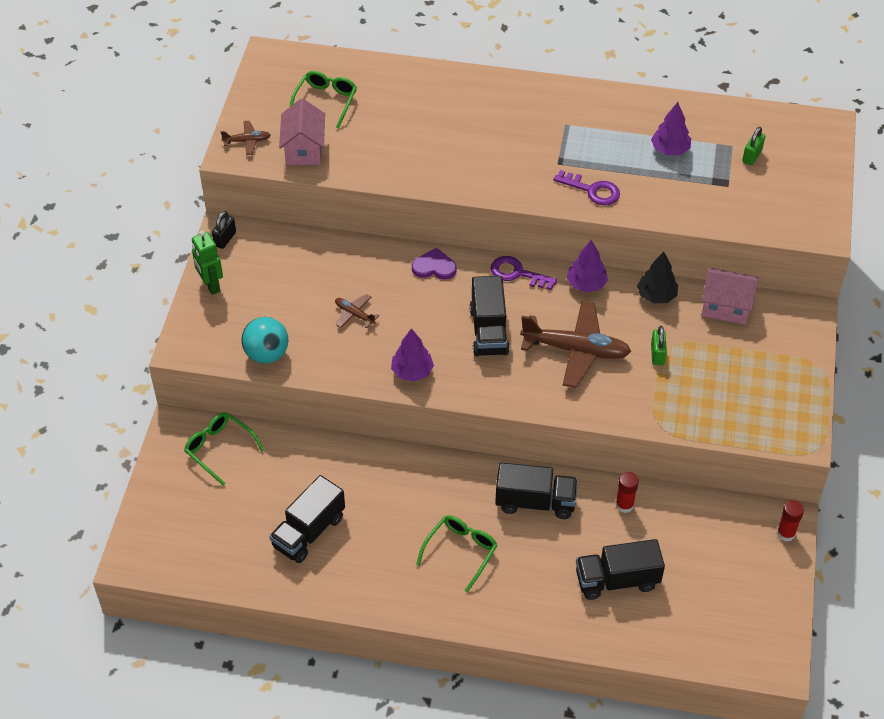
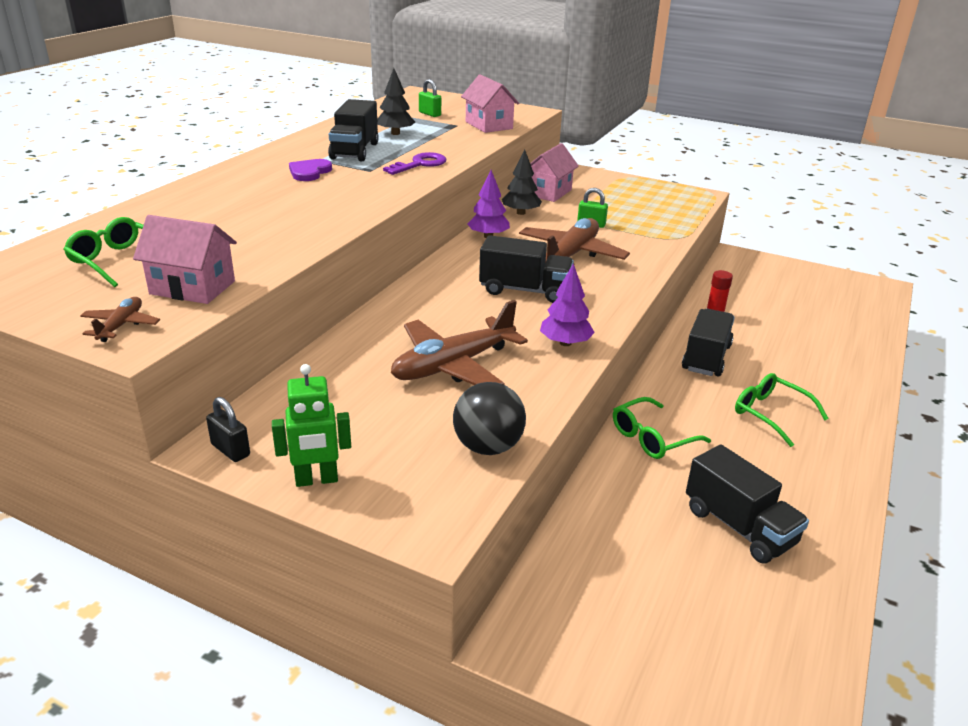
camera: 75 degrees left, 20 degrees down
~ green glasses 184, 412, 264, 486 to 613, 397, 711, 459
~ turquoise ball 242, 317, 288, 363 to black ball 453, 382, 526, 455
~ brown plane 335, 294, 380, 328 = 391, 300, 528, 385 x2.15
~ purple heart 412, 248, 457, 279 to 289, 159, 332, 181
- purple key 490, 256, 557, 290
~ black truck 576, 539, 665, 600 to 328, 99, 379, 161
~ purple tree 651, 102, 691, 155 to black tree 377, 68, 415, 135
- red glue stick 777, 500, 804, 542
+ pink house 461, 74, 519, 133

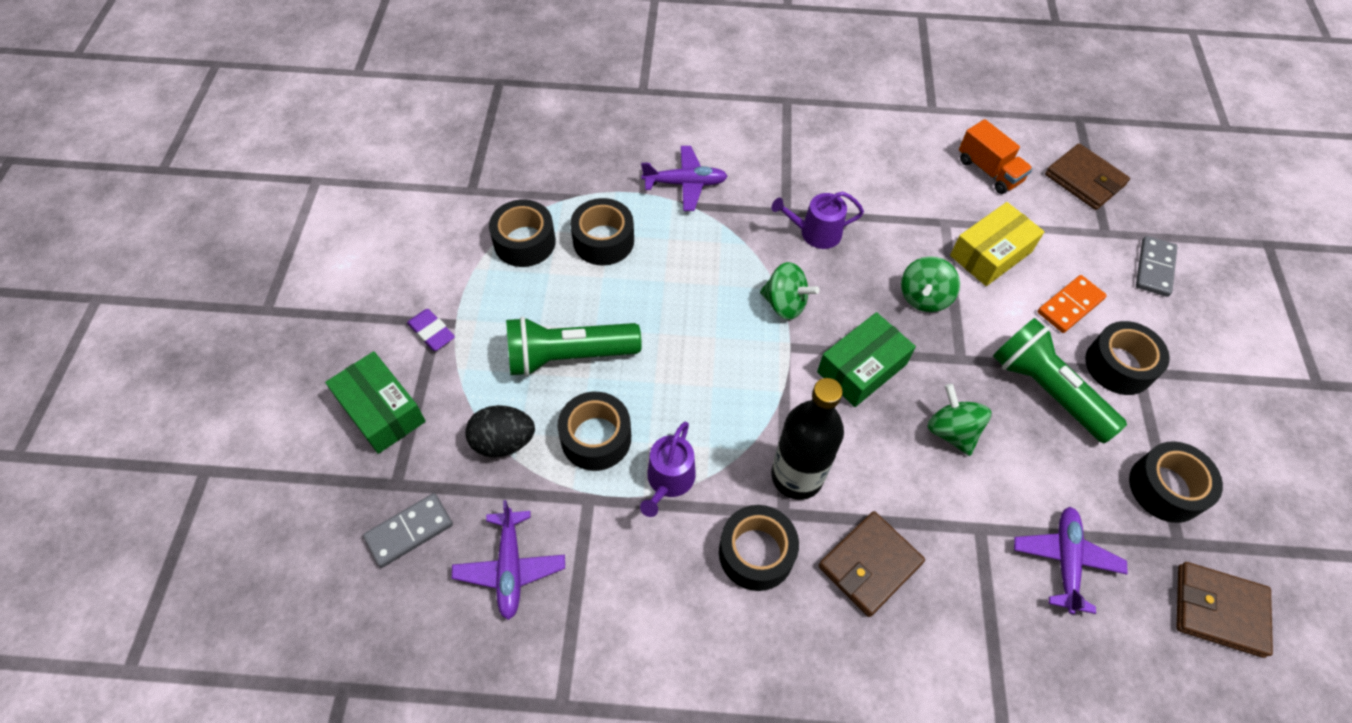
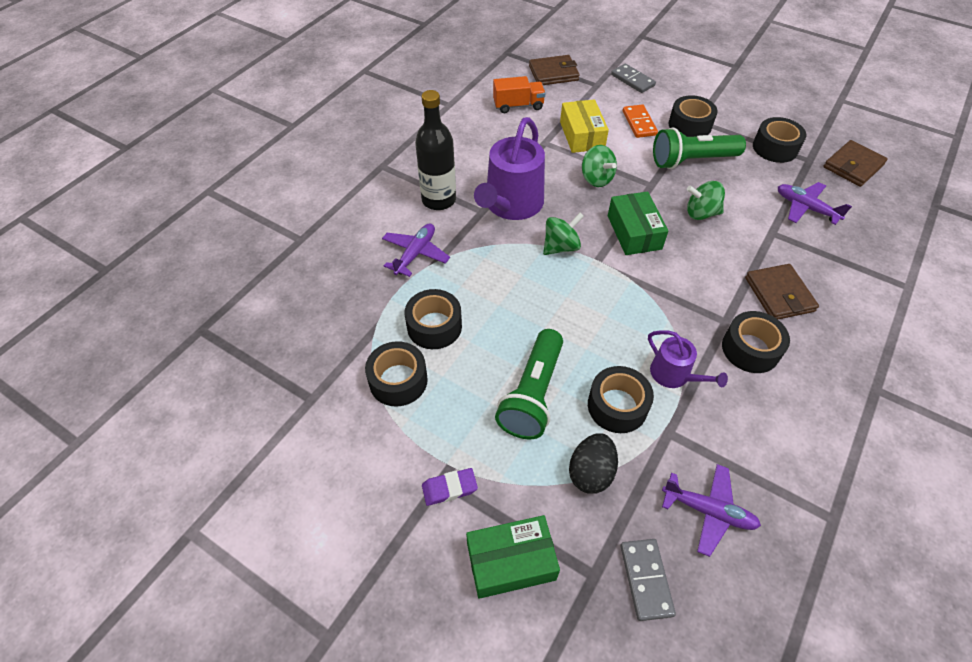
camera: 60 degrees left, 5 degrees down
~ black bottle 771, 378, 844, 500 to 415, 90, 456, 210
~ purple watering can 772, 192, 864, 249 = 474, 117, 545, 220 x1.86

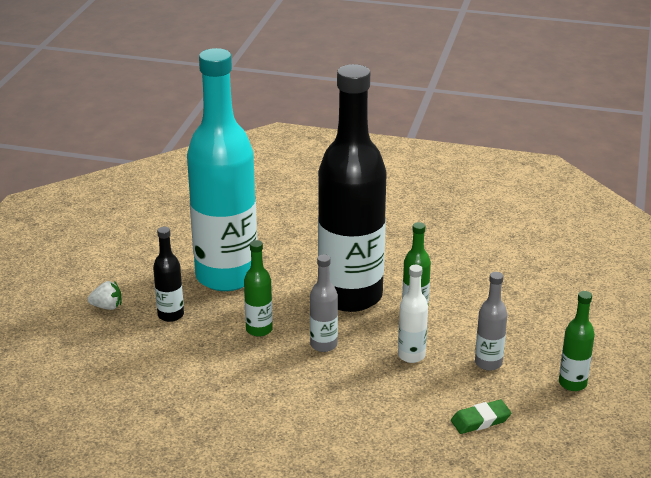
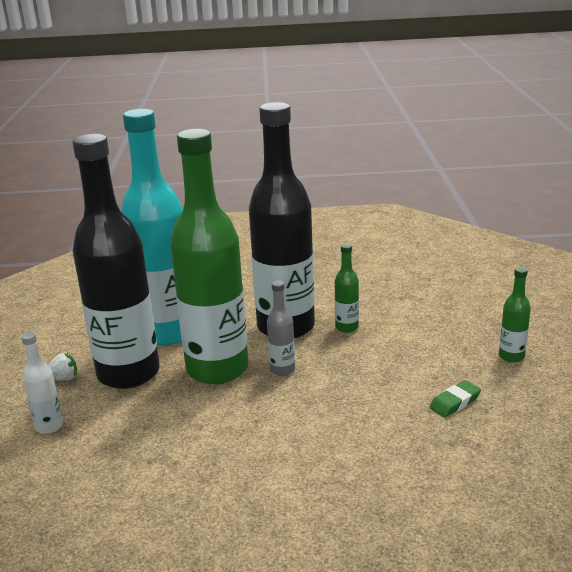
camera: 15 degrees left, 5 degrees down
~ black bottle 153, 227, 184, 322 = 72, 134, 160, 389 x2.48
~ green bottle 244, 240, 273, 337 = 170, 129, 249, 384 x2.48
~ white bottle 398, 265, 428, 363 to 21, 332, 63, 434
- grey bottle 475, 272, 507, 371

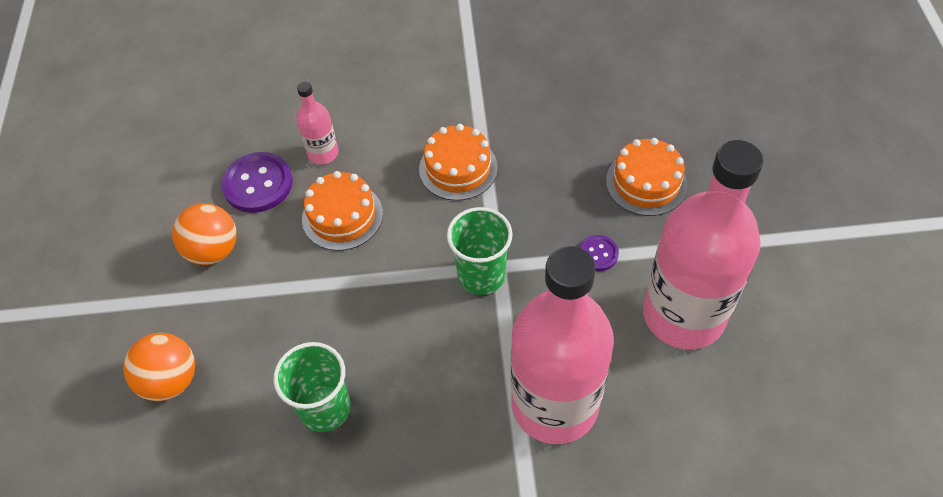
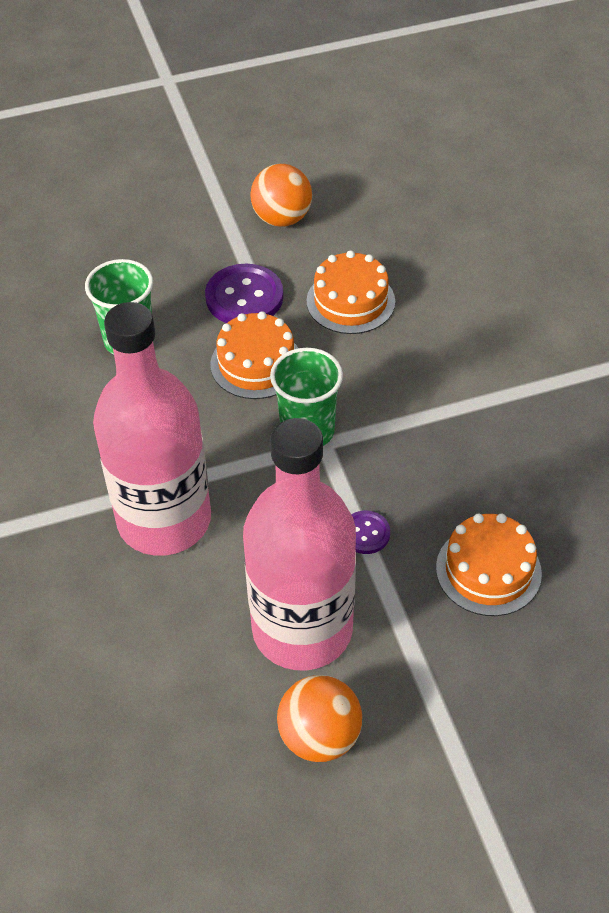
camera: 75 degrees right, 5 degrees down
~ orange ball 123, 333, 195, 401 to 277, 675, 362, 762
~ purple button 221, 152, 293, 213 to 205, 264, 283, 323
- pink bottle 296, 81, 339, 164
~ orange cake 419, 124, 498, 201 to 210, 311, 298, 399

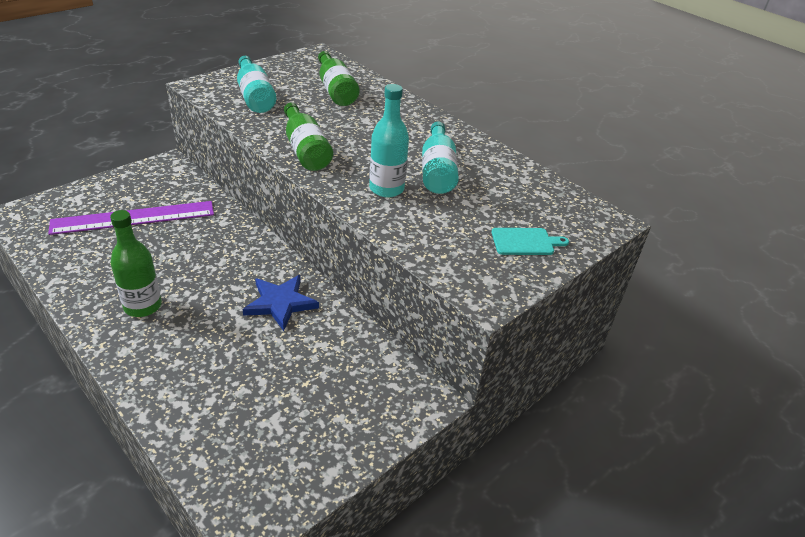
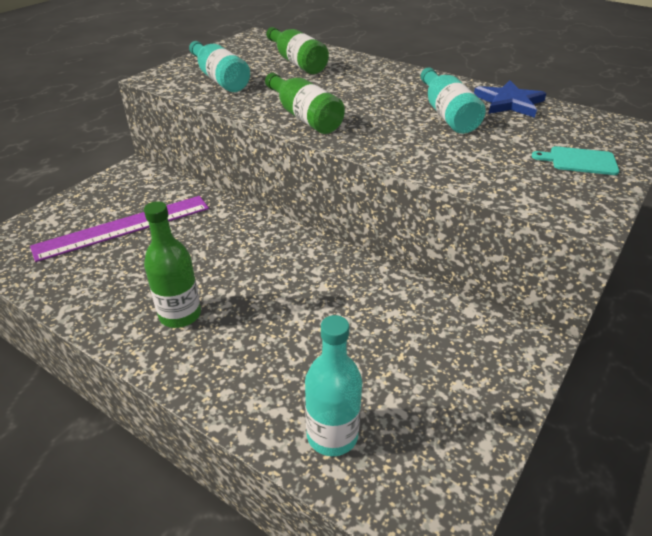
camera: 10 degrees left, 0 degrees up
~ blue star 243, 275, 319, 331 to 474, 80, 547, 118
~ turquoise bottle 369, 84, 409, 197 to 305, 315, 362, 456
~ turquoise cutting board 491, 228, 569, 255 = 531, 146, 619, 175 150 degrees counterclockwise

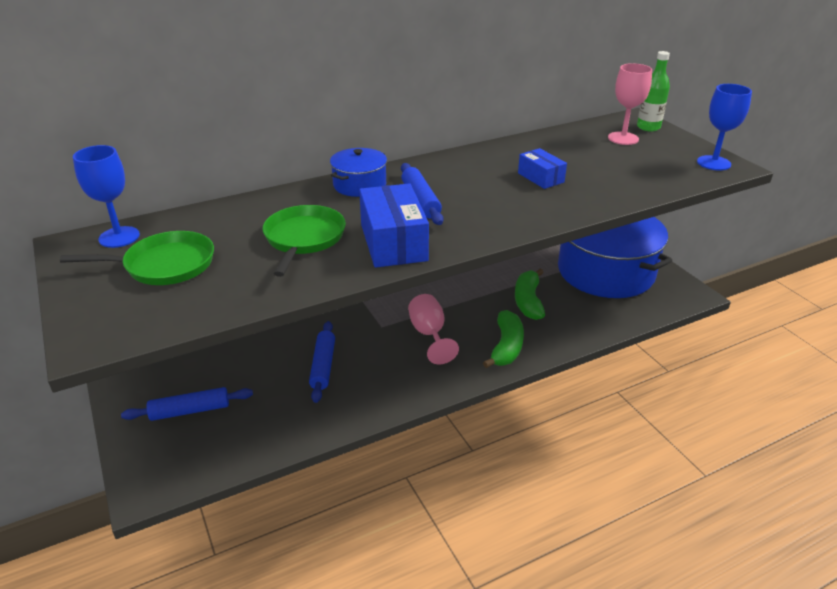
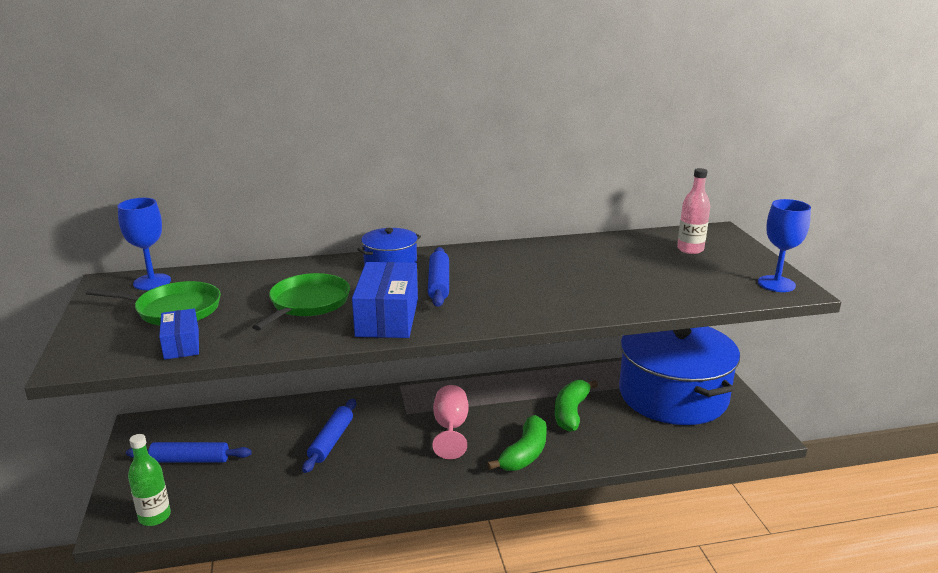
camera: 15 degrees right, 10 degrees down
~ blue box 518, 148, 567, 189 to 159, 308, 199, 360
~ pink goblet 608, 63, 652, 145 to pink bottle 677, 168, 710, 254
~ green bottle 637, 51, 670, 132 to 128, 434, 171, 526

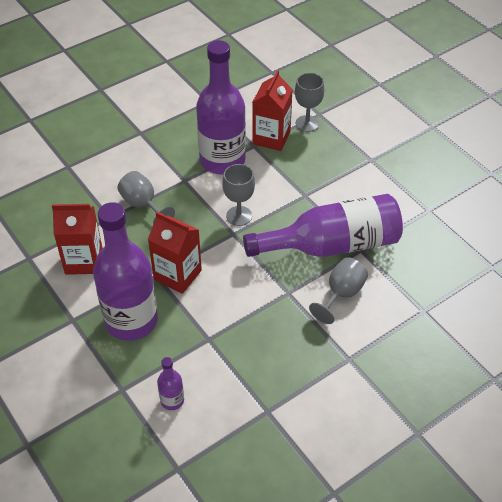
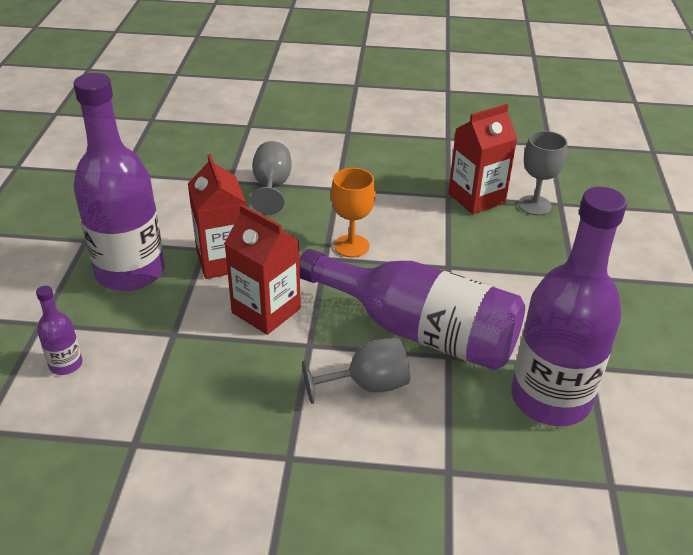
camera: 40 degrees right, 10 degrees down
~ red carton 52, 204, 102, 275 to 224, 204, 301, 335
~ purple bottle 196, 40, 246, 175 to 511, 187, 627, 426
~ grey goblet 222, 164, 255, 226 to orange goblet 331, 168, 376, 257

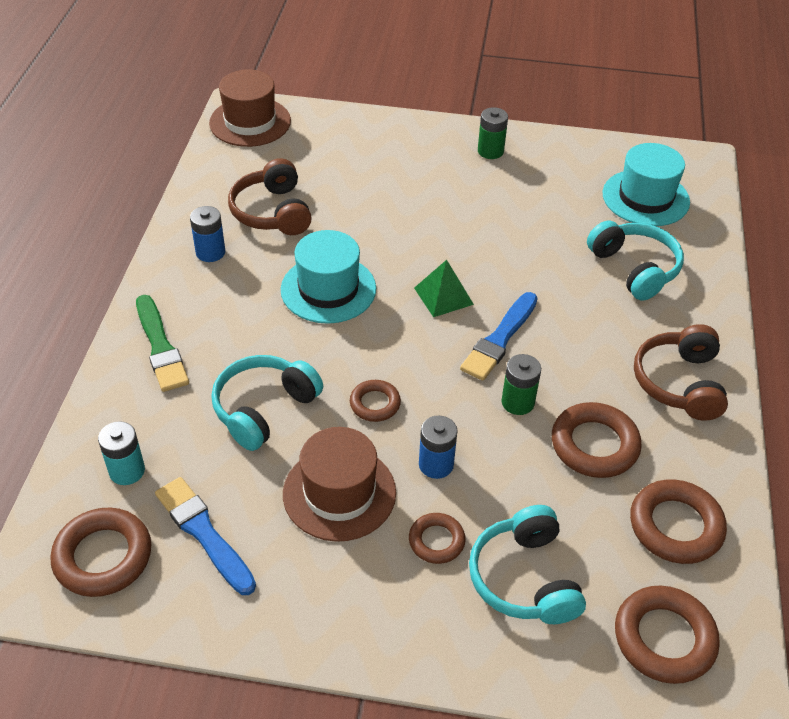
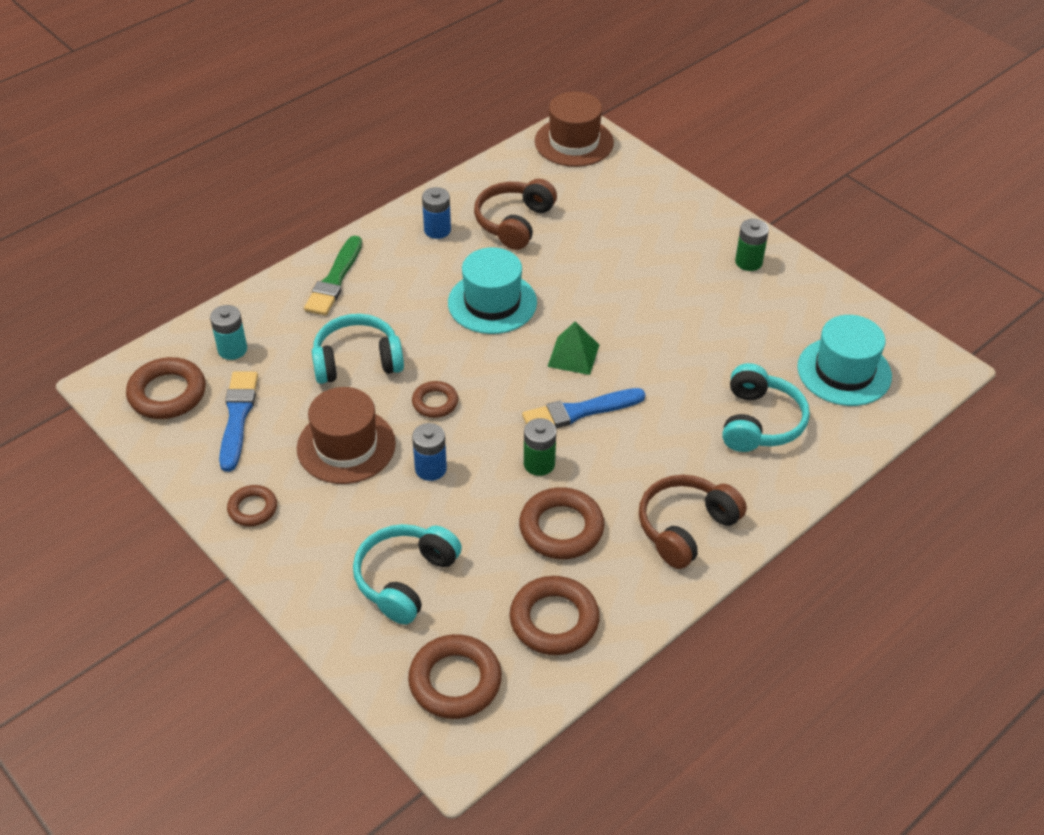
camera: 40 degrees right, 0 degrees up
~ brown ring 409, 513, 466, 564 to 227, 485, 277, 527

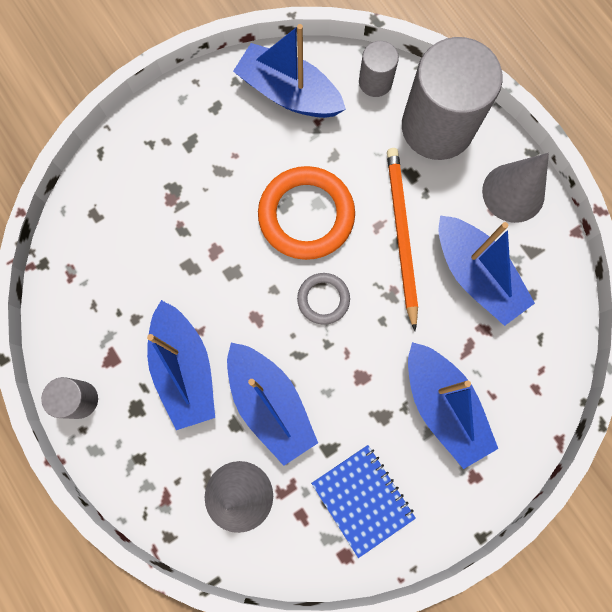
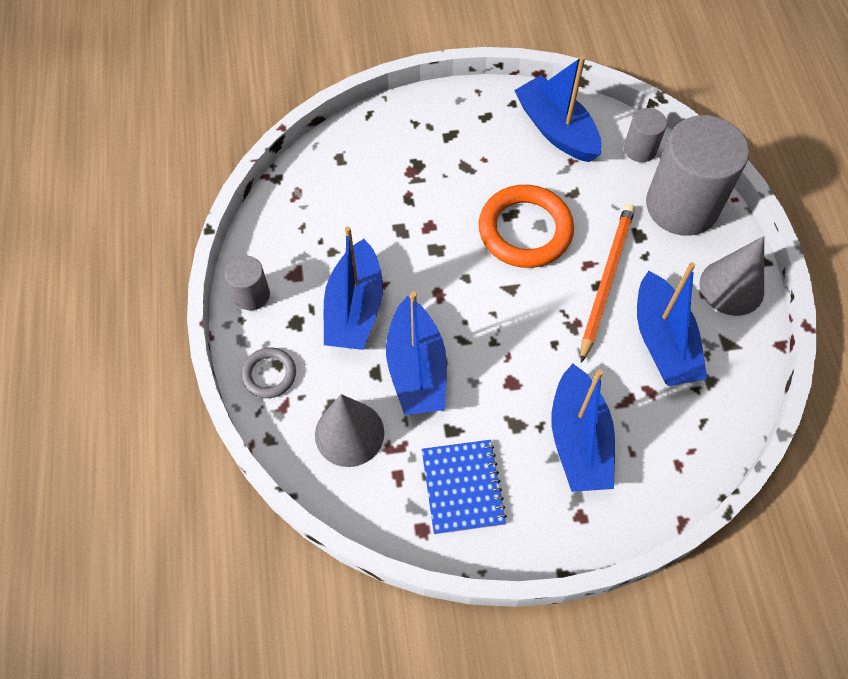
camera: 25 degrees right, 15 degrees down
~ grey ring 297, 273, 350, 325 to 241, 347, 296, 398

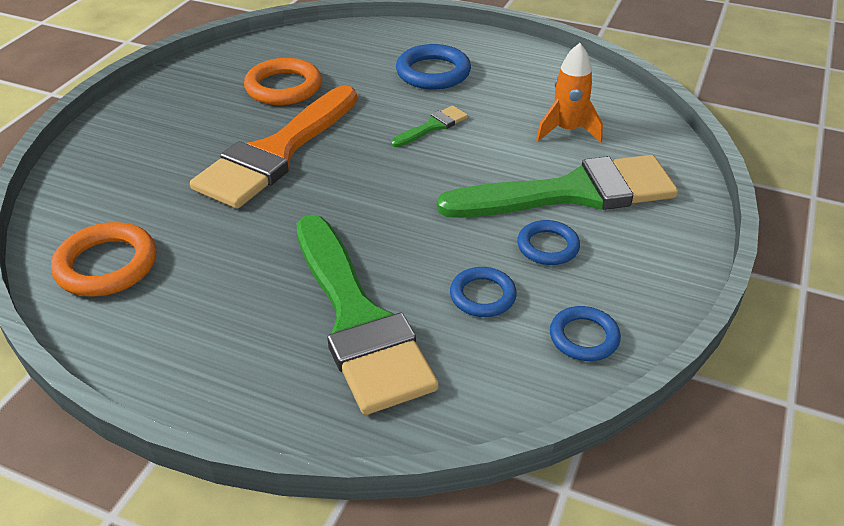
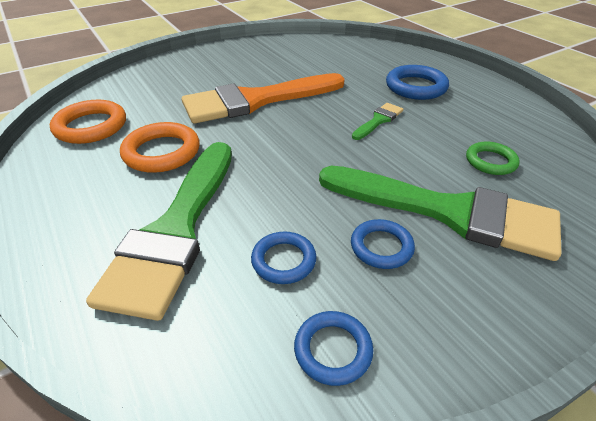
camera: 35 degrees right, 0 degrees up
~ orange ring 244, 58, 322, 105 to 120, 122, 200, 173
~ green brush 391, 106, 468, 147 = 352, 103, 403, 140 45 degrees counterclockwise
~ orange rocket 536, 43, 603, 142 to green ring 466, 142, 520, 175

